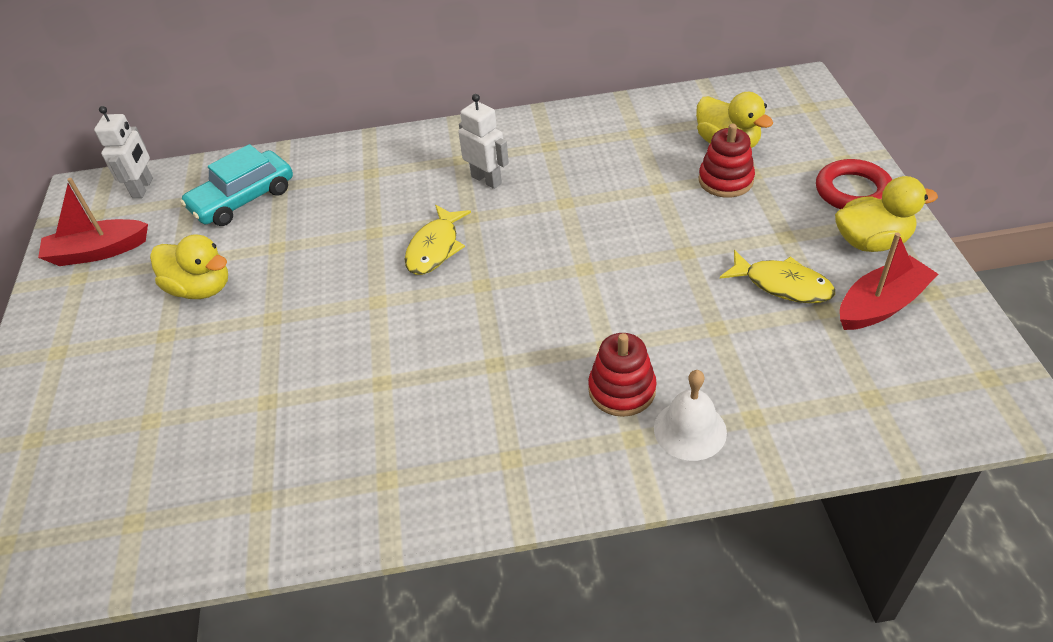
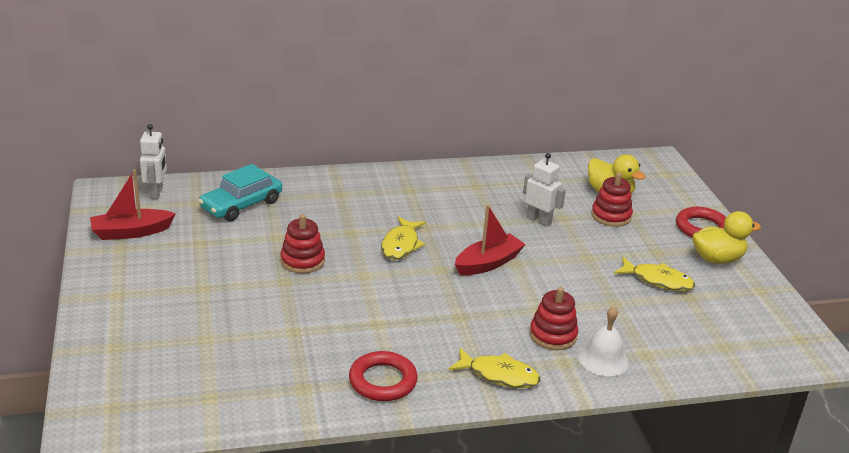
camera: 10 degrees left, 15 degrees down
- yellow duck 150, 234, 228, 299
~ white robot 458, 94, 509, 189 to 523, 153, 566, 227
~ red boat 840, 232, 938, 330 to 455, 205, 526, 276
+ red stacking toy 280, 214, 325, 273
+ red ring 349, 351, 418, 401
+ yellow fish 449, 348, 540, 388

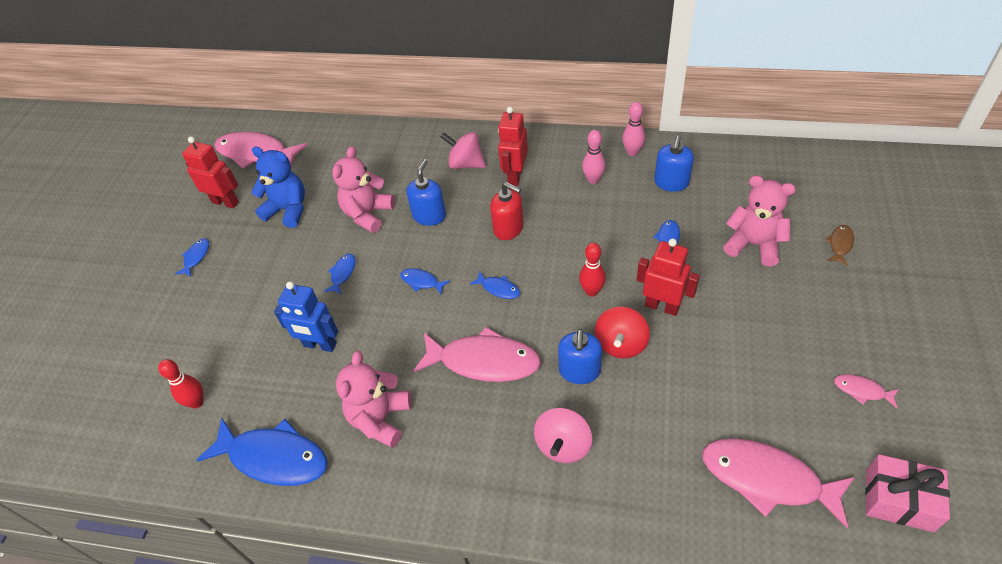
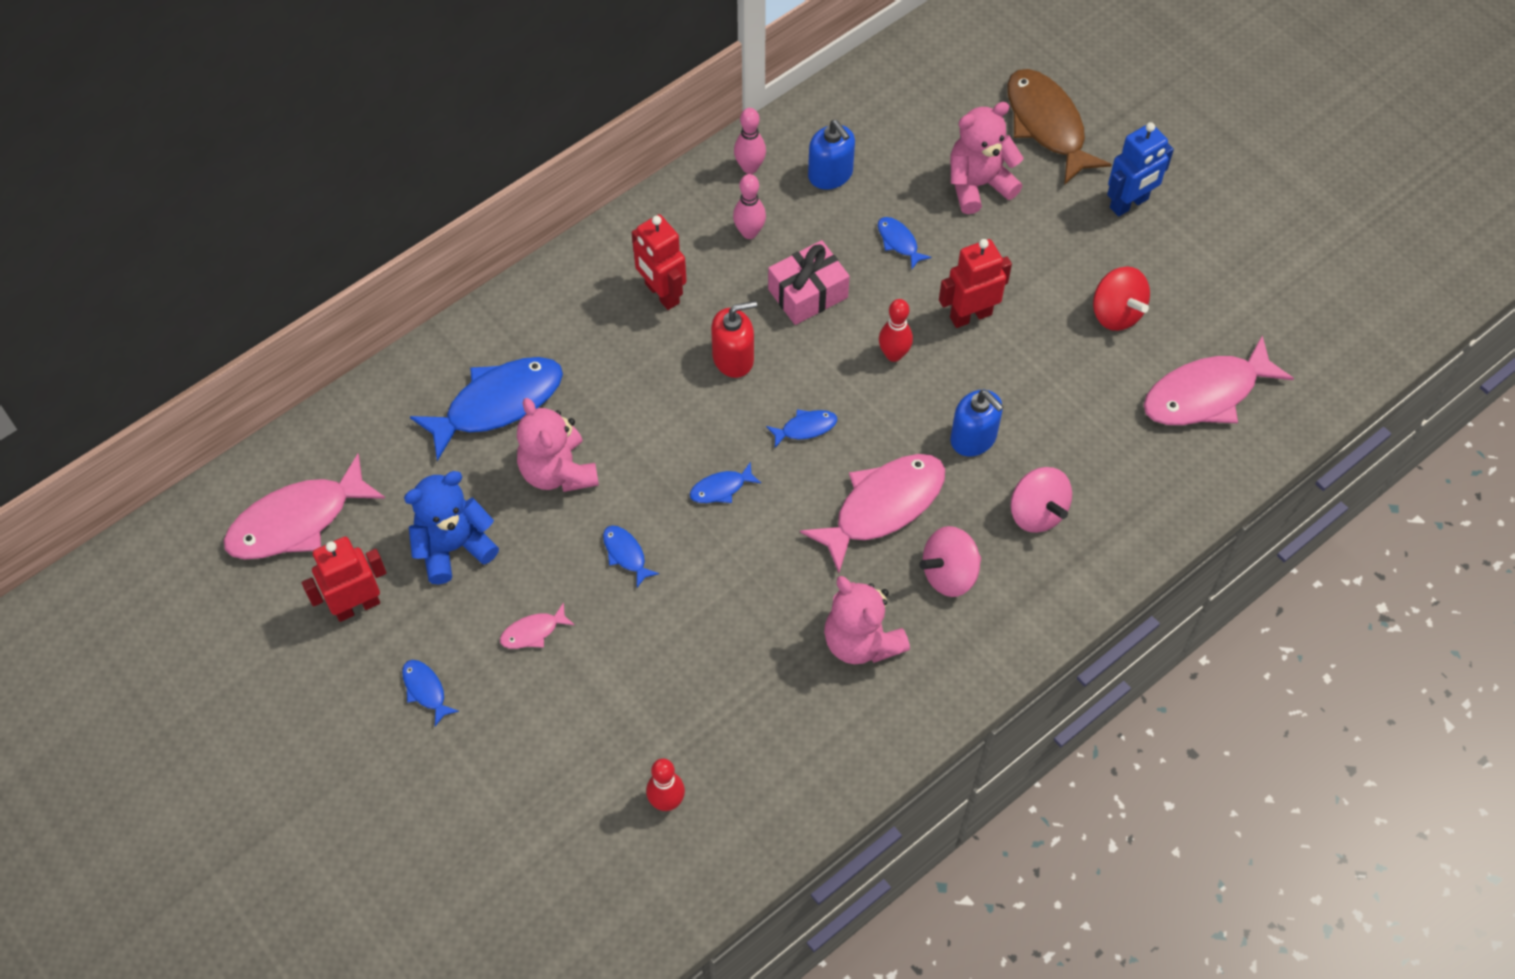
camera: 55 degrees left, 10 degrees up
~ blue fish 196, 417, 328, 486 to 410, 357, 563, 461
~ blue robot 274, 281, 338, 352 to 1107, 122, 1174, 217
- blue soap dispenser 407, 159, 446, 226
~ pink spinning top 440, 132, 486, 169 to 919, 526, 981, 597
~ red spinning top 595, 307, 650, 359 to 1093, 267, 1150, 331
~ brown fish 825, 225, 854, 266 = 1007, 69, 1112, 185 x2.22
~ pink fish 834, 374, 899, 408 to 500, 602, 574, 649
~ pink gift 865, 454, 950, 532 to 768, 240, 850, 325

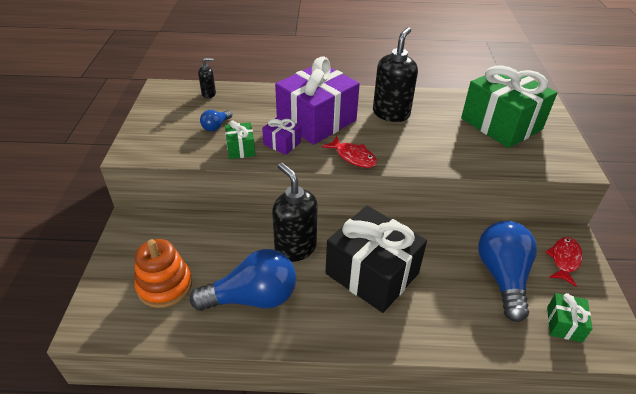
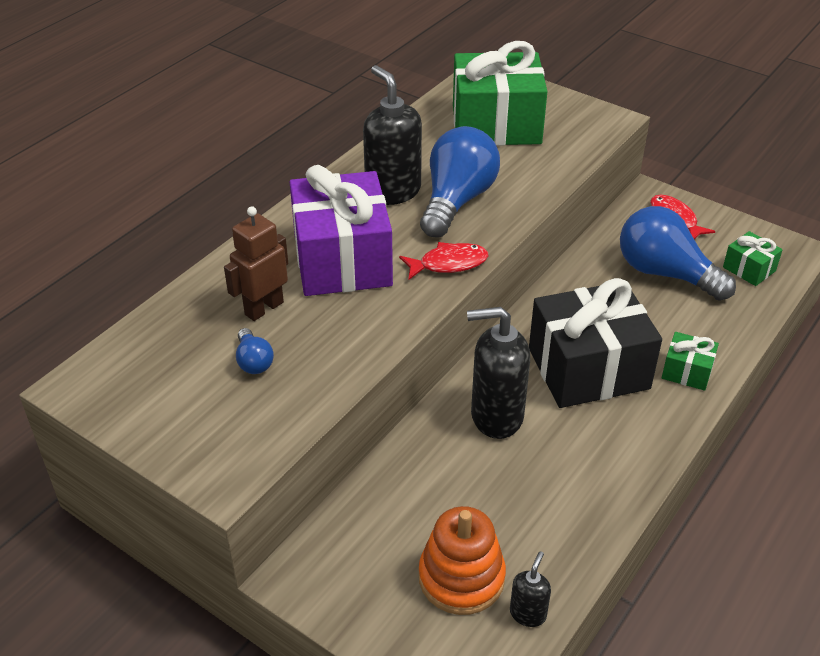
camera: 55 degrees left, 0 degrees up
~ blue light bulb 190, 249, 296, 311 to 420, 126, 500, 237
~ black soap dispenser 198, 58, 216, 98 to 510, 551, 551, 627
~ green gift 225, 121, 255, 159 to 662, 332, 719, 391
- purple gift 262, 116, 301, 155
+ brown robot 224, 206, 288, 321

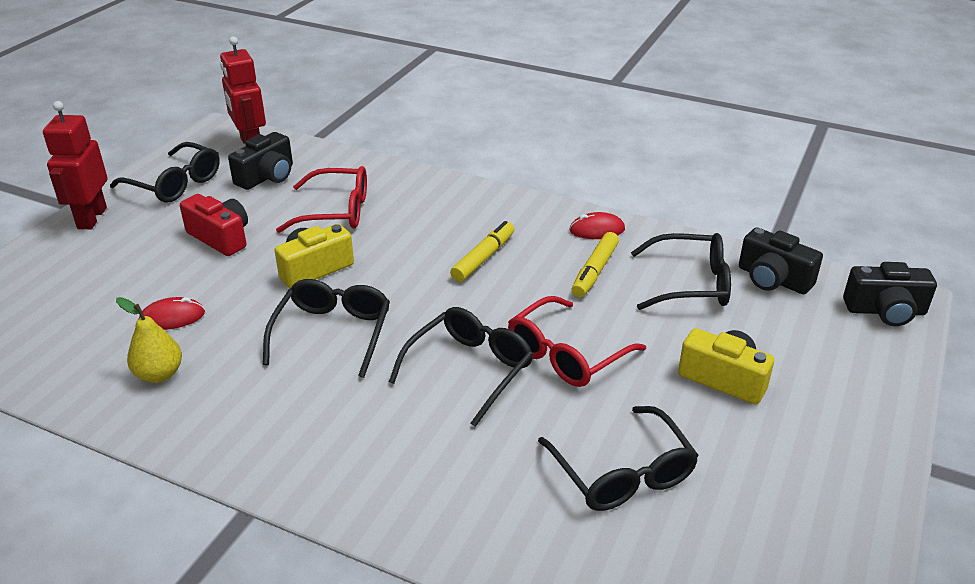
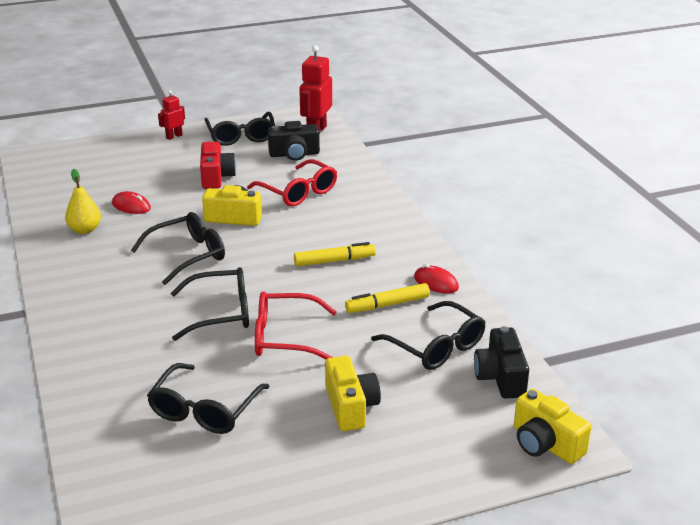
camera: 45 degrees right, 5 degrees down
~ red robot 43, 101, 108, 229 = 158, 90, 185, 140 x0.55
~ black camera 843, 262, 937, 326 to yellow camera 514, 389, 591, 464

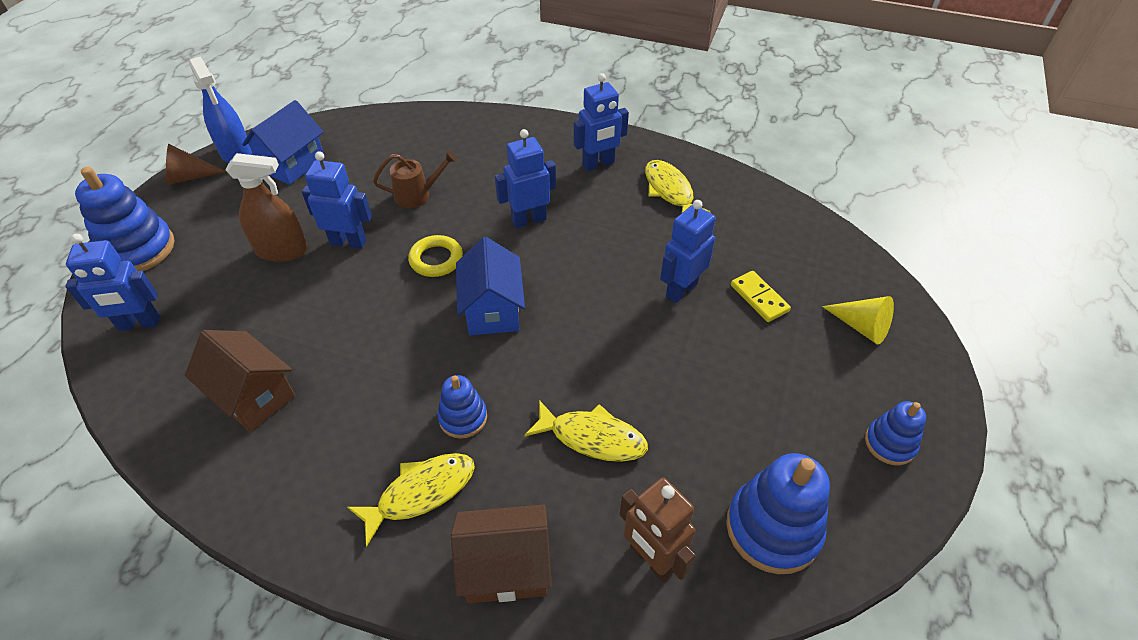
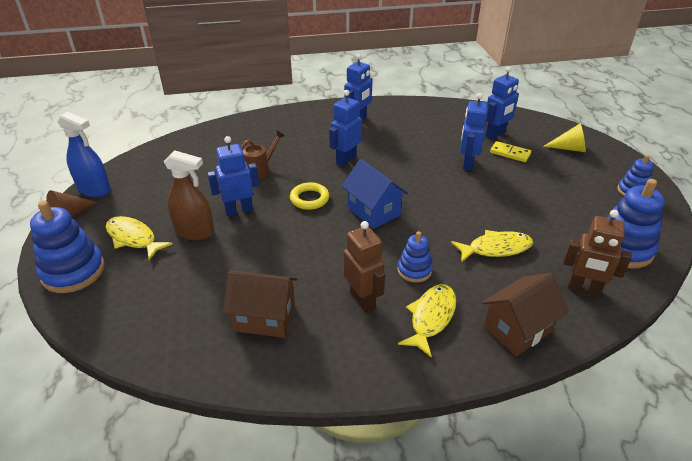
camera: 30 degrees left, 10 degrees down
~ blue robot 65, 234, 160, 331 to 486, 67, 519, 140
~ brown spray bottle 225, 153, 308, 262 = 163, 150, 214, 240 45 degrees clockwise
- blue house 242, 100, 325, 185
~ yellow fish 645, 160, 711, 213 to 106, 216, 173, 260
+ brown robot 344, 221, 385, 312

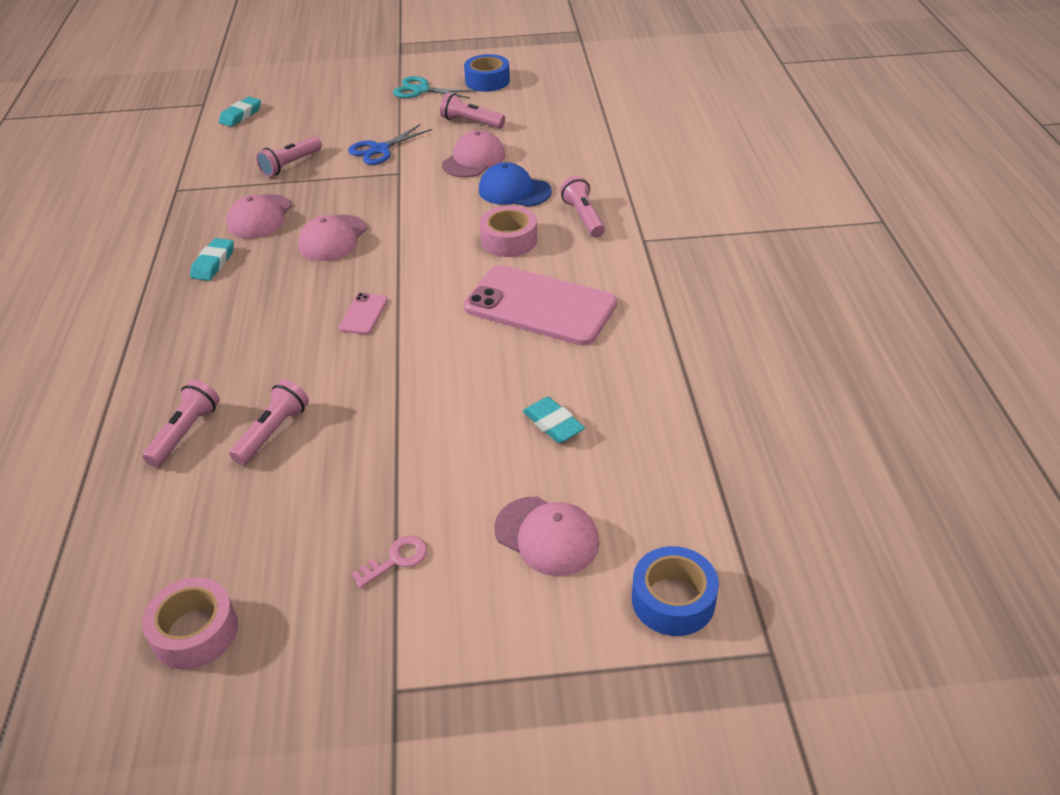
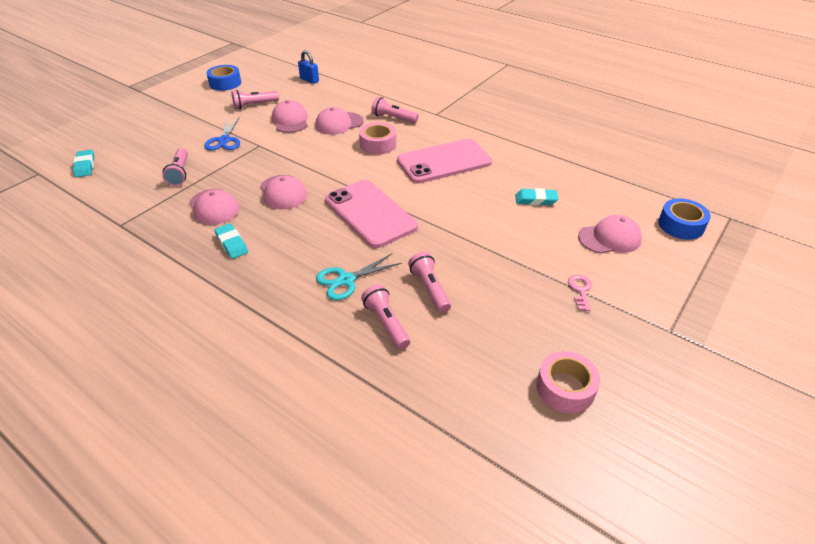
camera: 50 degrees left, 0 degrees up
~ pink phone 339, 293, 388, 335 = 325, 180, 418, 248 x2.37
~ turquoise scissors 393, 76, 476, 98 to 316, 254, 402, 300
~ blue cap 479, 162, 552, 207 to pink cap 315, 107, 363, 135
+ blue padlock 298, 50, 319, 84

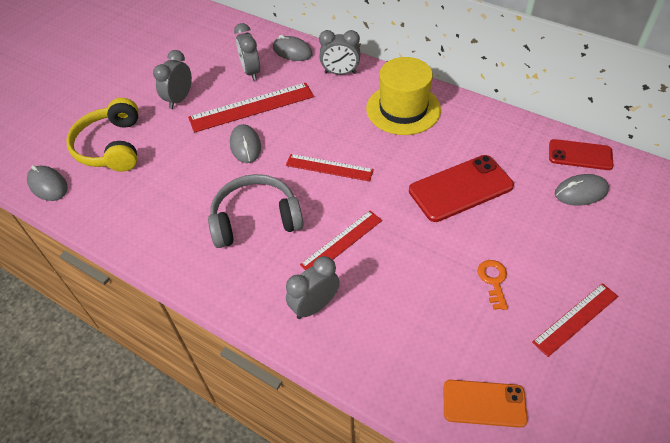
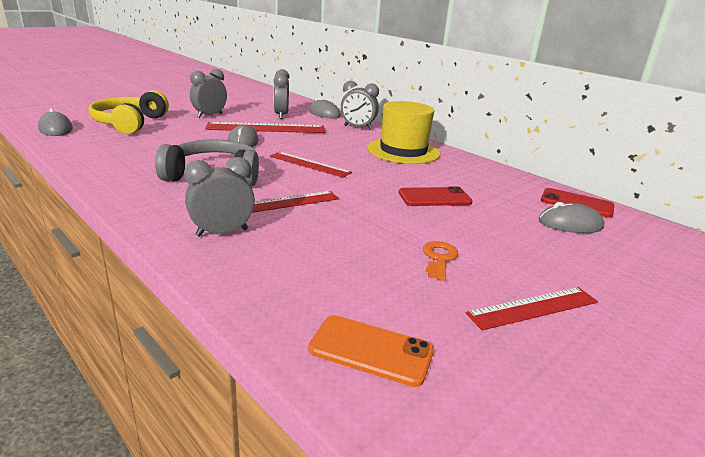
camera: 10 degrees right, 25 degrees down
~ red phone 409, 155, 514, 222 = 399, 186, 473, 206 x0.64

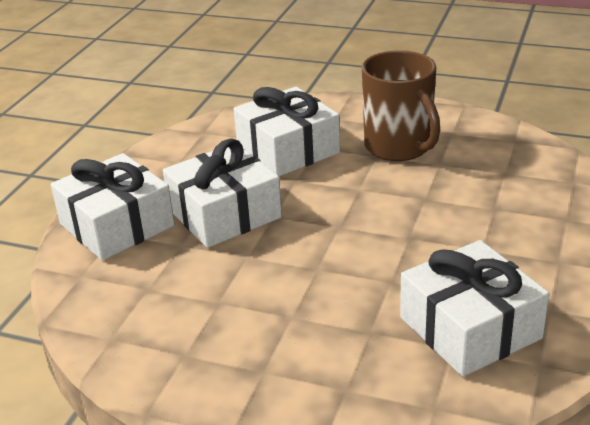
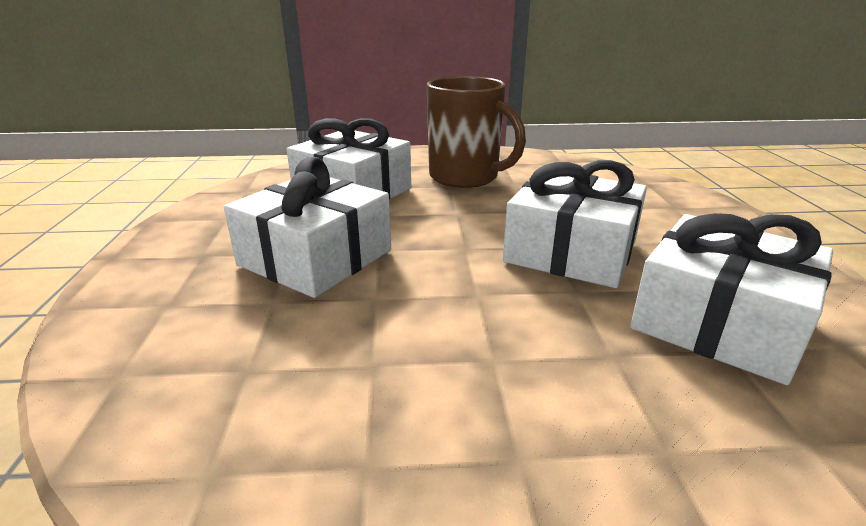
camera: 25 degrees left, 5 degrees down
~ white gift 51, 153, 175, 261 to 503, 160, 647, 288

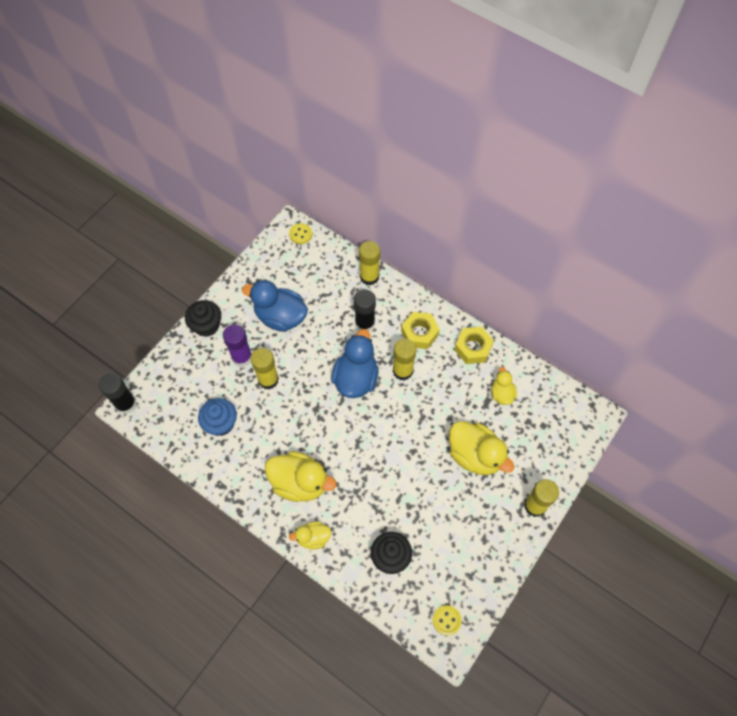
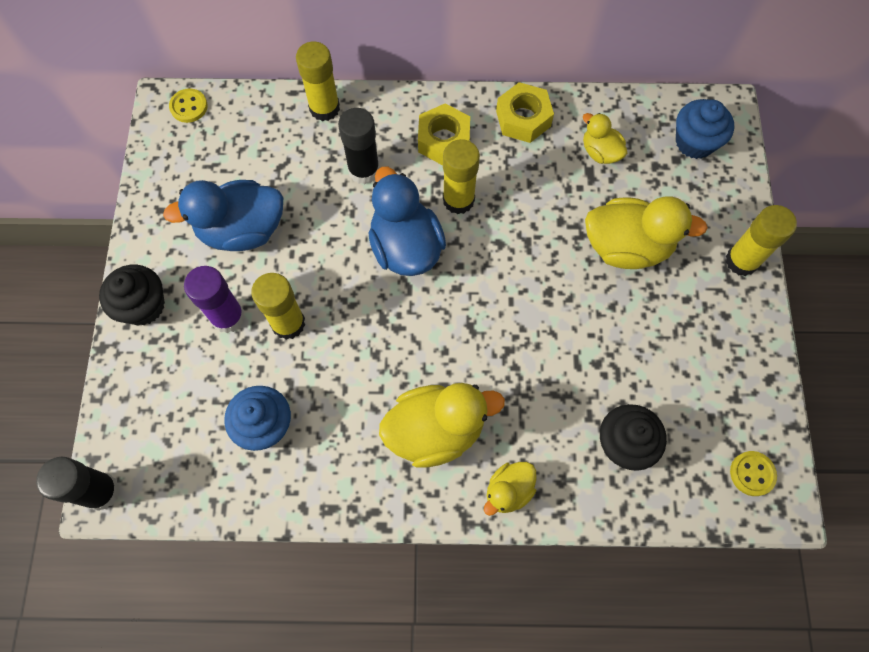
camera: 35 degrees left, 5 degrees up
+ blue cupcake 676, 99, 734, 159

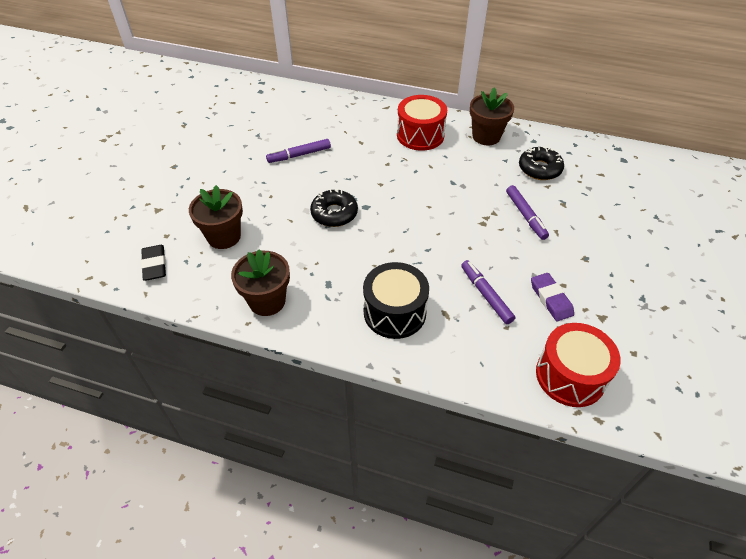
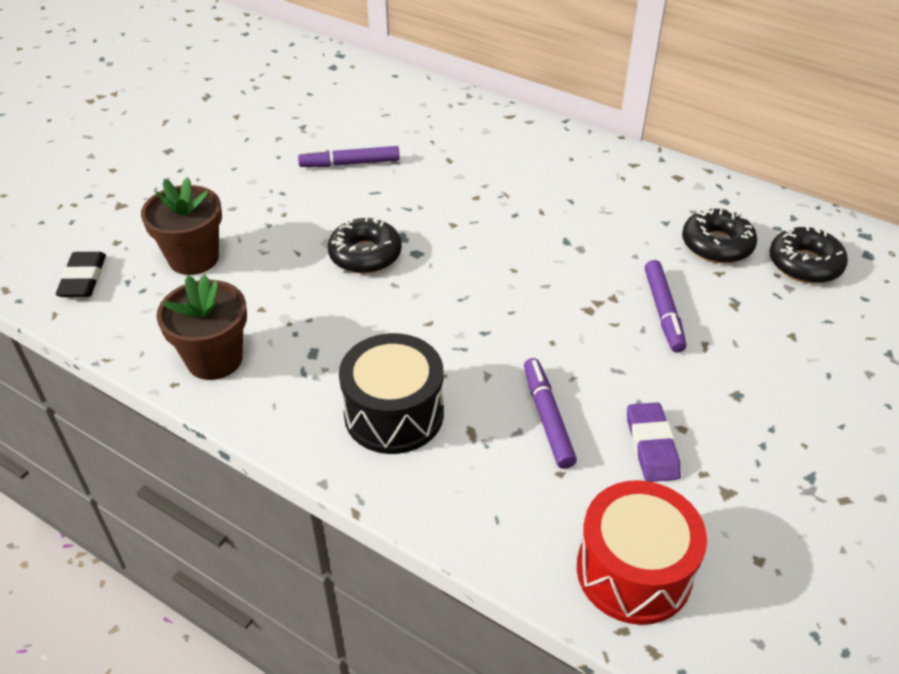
camera: 15 degrees right, 5 degrees down
- red drum 397, 95, 447, 151
- brown flower pot 470, 87, 514, 145
+ black donut 769, 226, 848, 283

